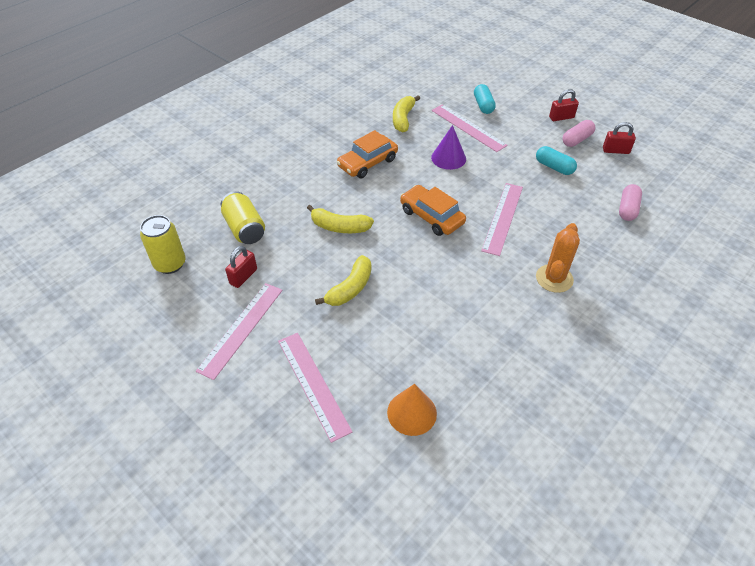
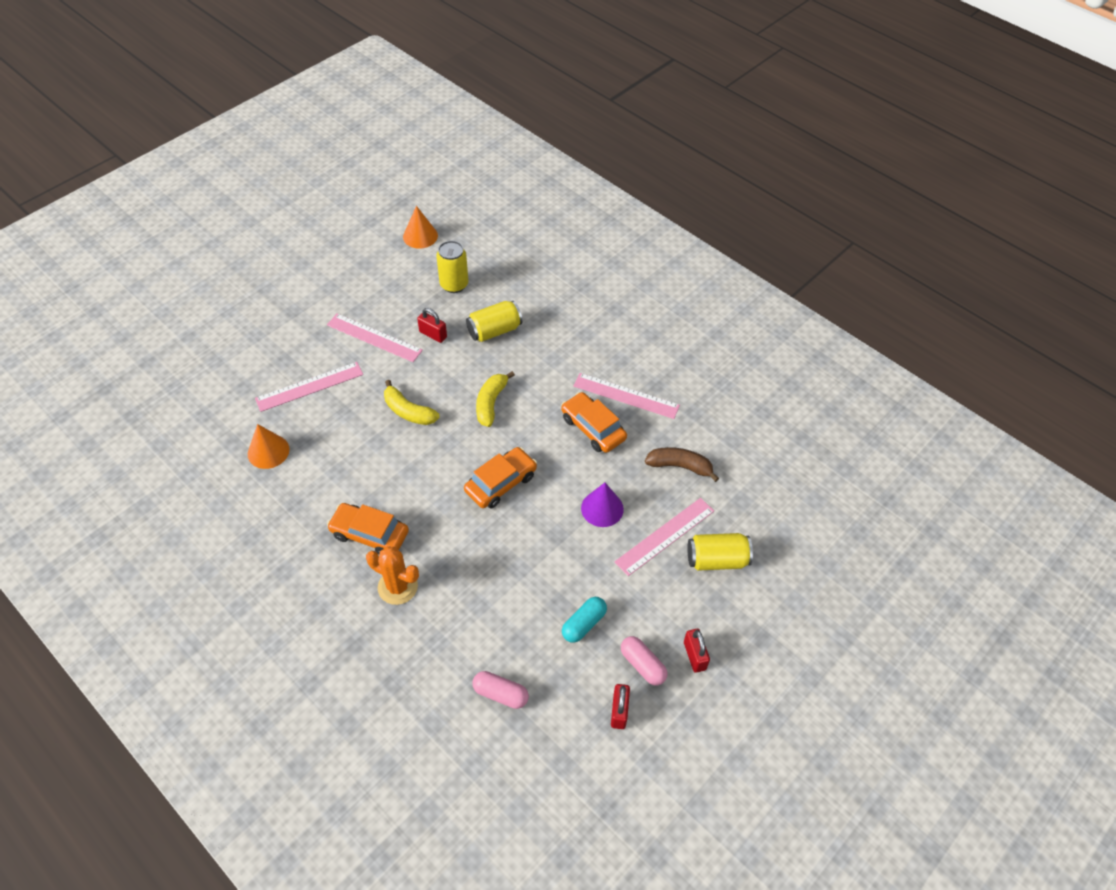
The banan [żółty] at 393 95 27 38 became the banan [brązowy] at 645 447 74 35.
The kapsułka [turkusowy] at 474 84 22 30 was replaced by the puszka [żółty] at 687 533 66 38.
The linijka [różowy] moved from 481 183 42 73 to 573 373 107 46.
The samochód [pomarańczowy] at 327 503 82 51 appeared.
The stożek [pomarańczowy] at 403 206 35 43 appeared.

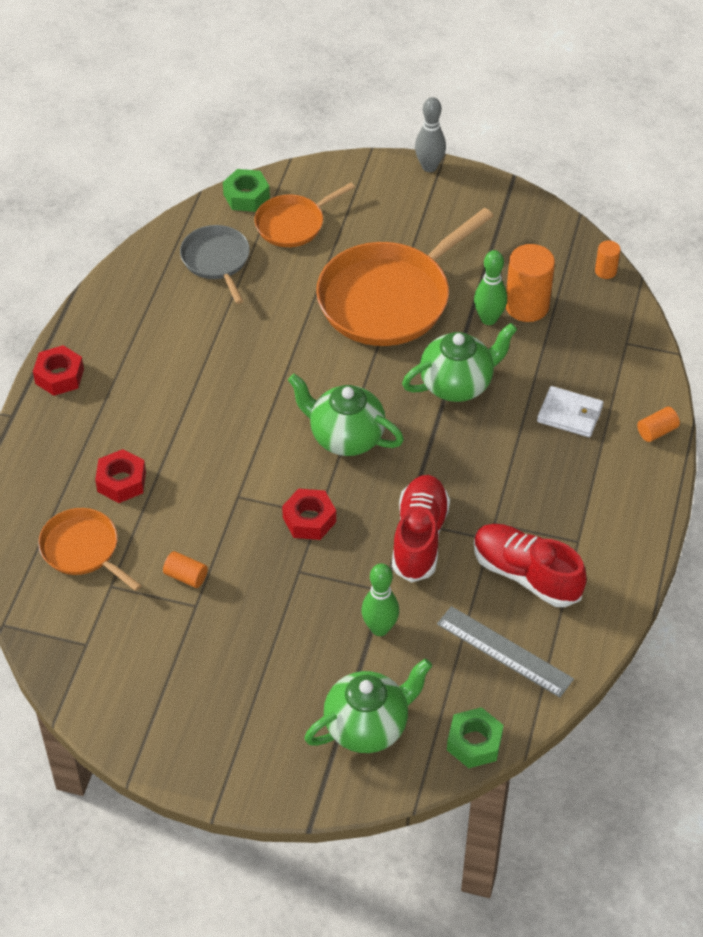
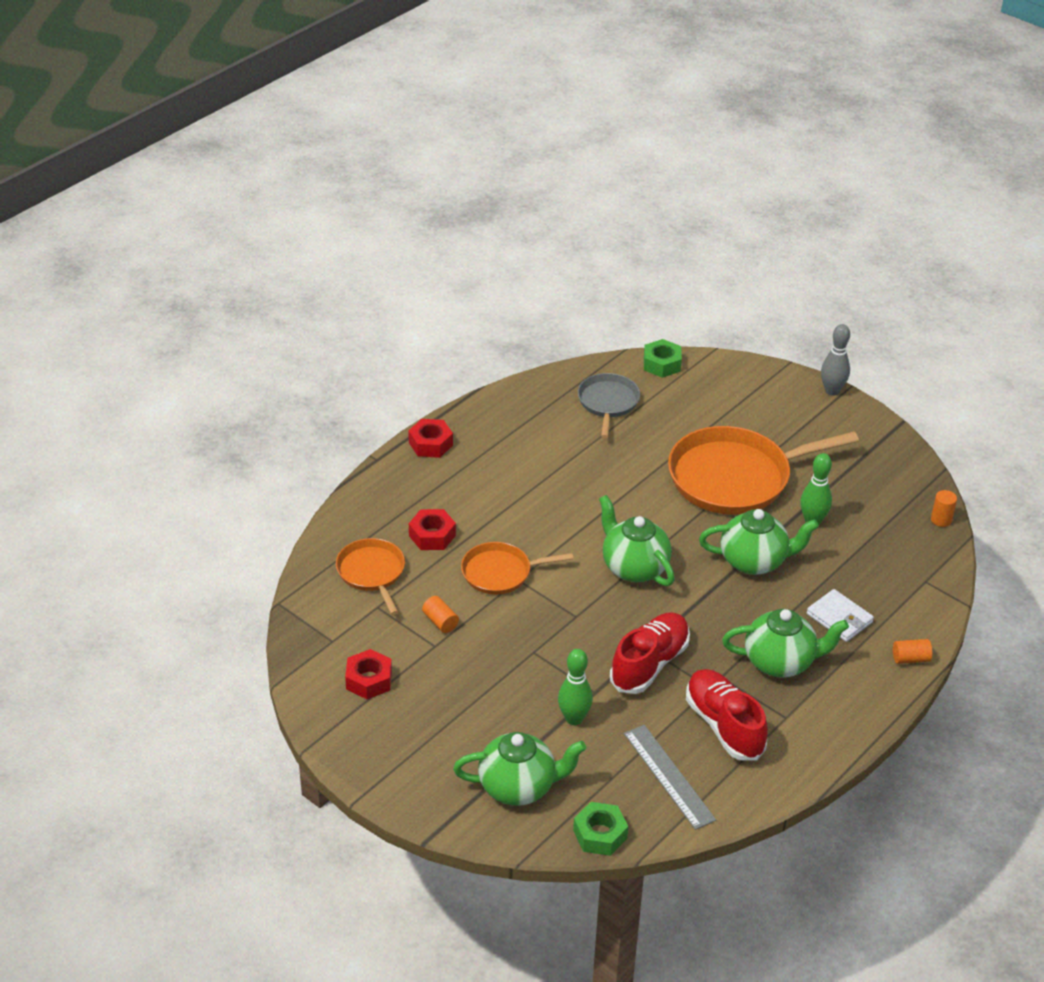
The patelnia [pomarańczowy] moved from 254 183 101 64 to 461 542 112 52.
The nakrętka [czerwony] moved from 282 489 54 51 to 345 649 47 50.
The walec [pomarańczowy] at 506 244 49 78 disappeared.
The imbryk [zielony] at 722 609 127 68 appeared.

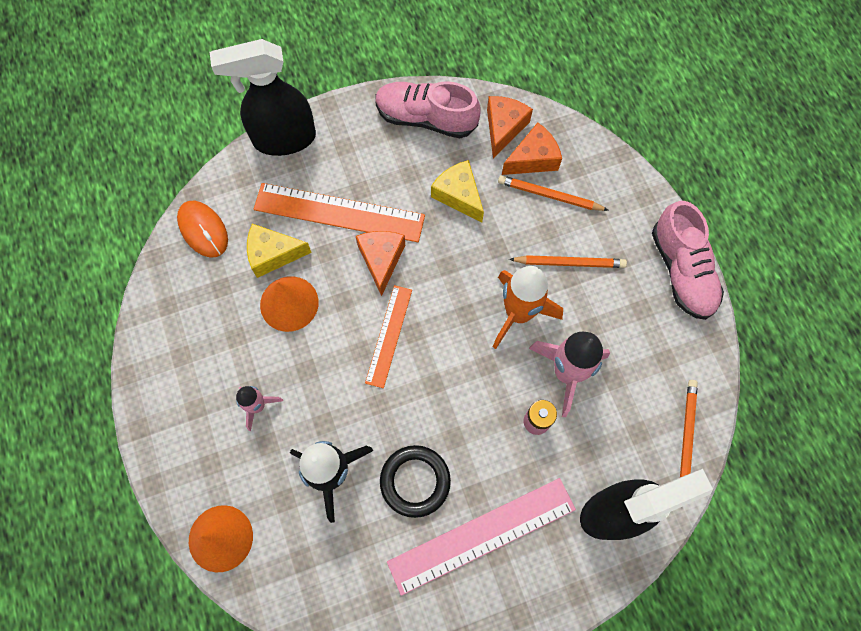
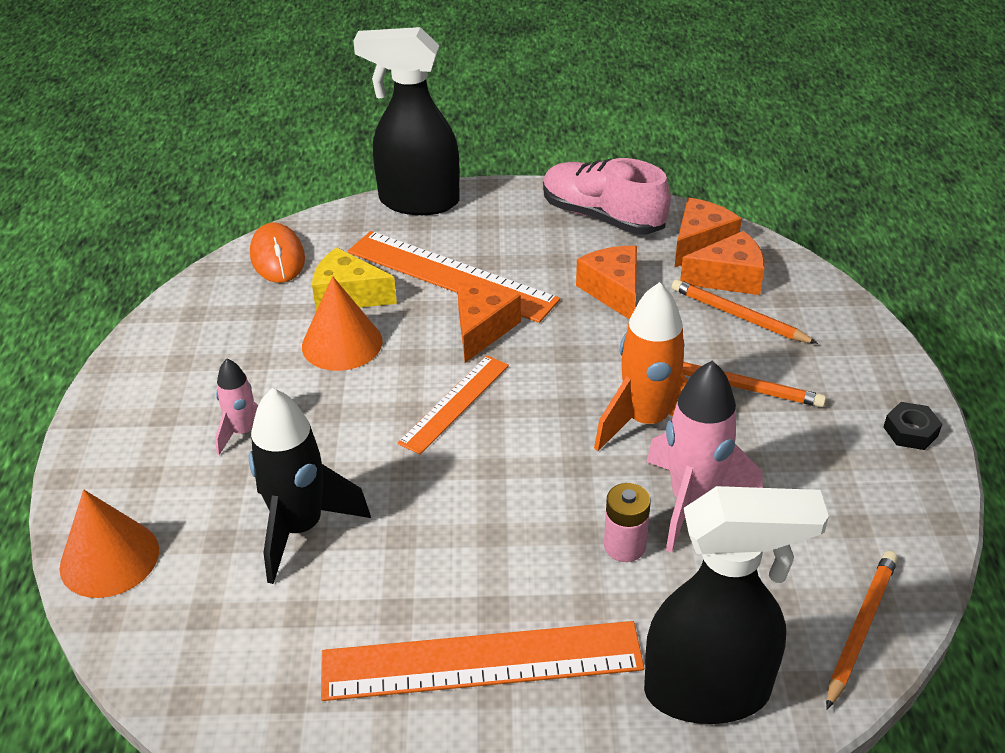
The pierścień [czarny] at 380 445 71 73 disappeared.
The linijka [różowy] at 387 478 189 118 became the linijka [pomarańczowy] at 321 621 323 80.
The ser [żółty] at 431 160 53 62 became the ser [pomarańczowy] at 576 246 61 74.
The but [różowy] at 652 201 72 119 was replaced by the nakrętka [czarny] at 884 402 58 48.

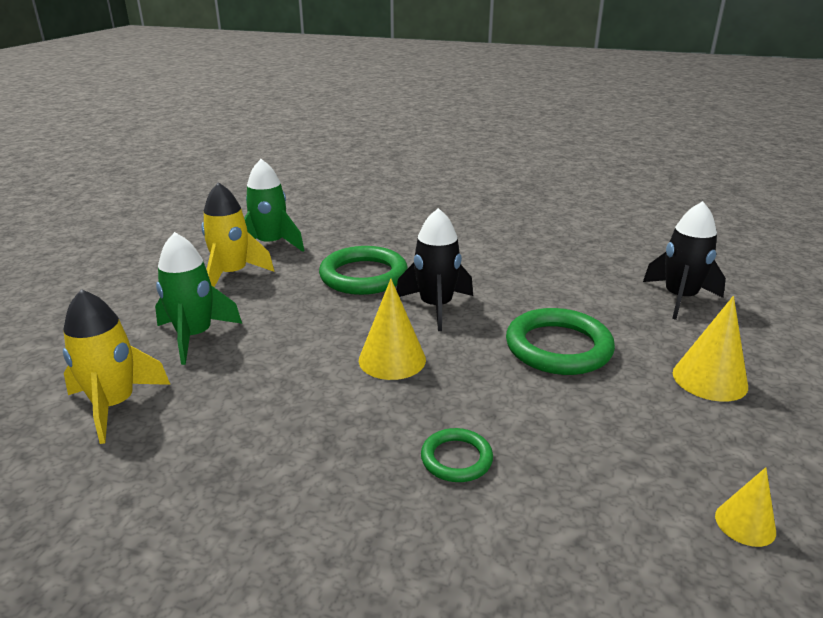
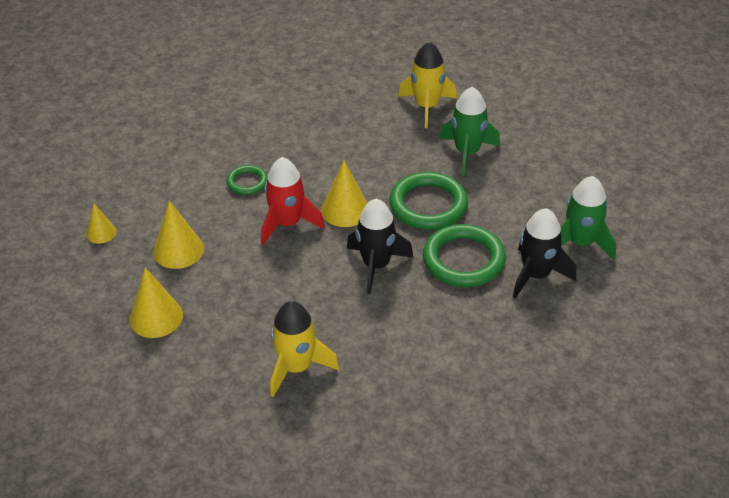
The rakieta [żółty] moved from 202 182 72 105 to 270 301 69 96.
The pierścień [zielony] moved from 506 308 109 67 to 389 172 79 58.
The rakieta [czarny] moved from 643 201 83 119 to 513 208 63 91.
The stożek [żółty] at 153 200 51 69 appeared.
The rakieta [czerwony] at 261 157 64 88 appeared.

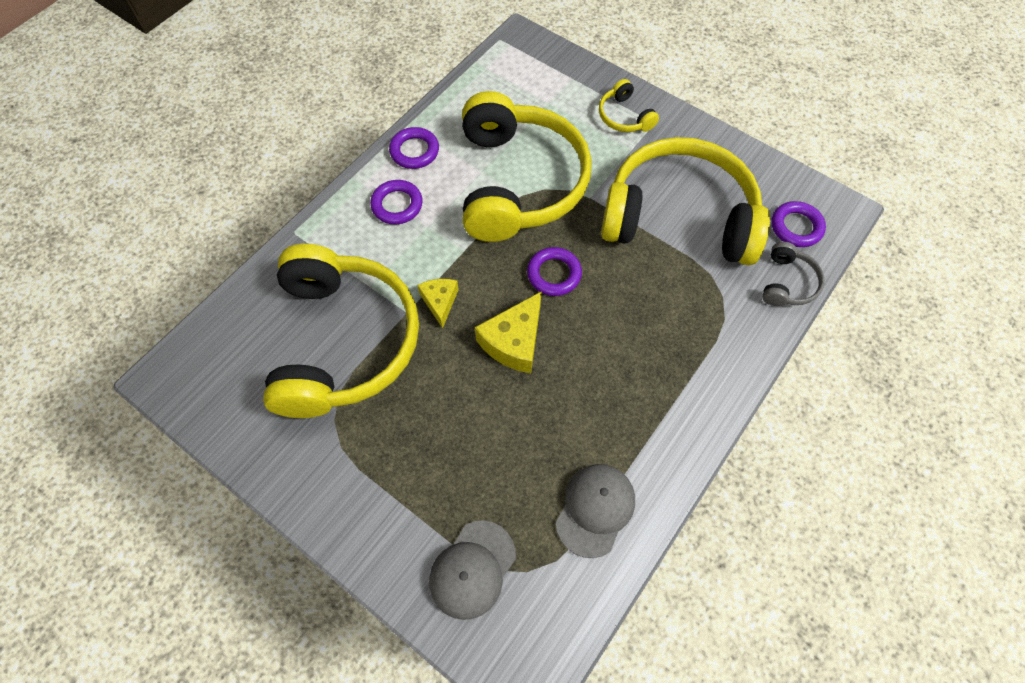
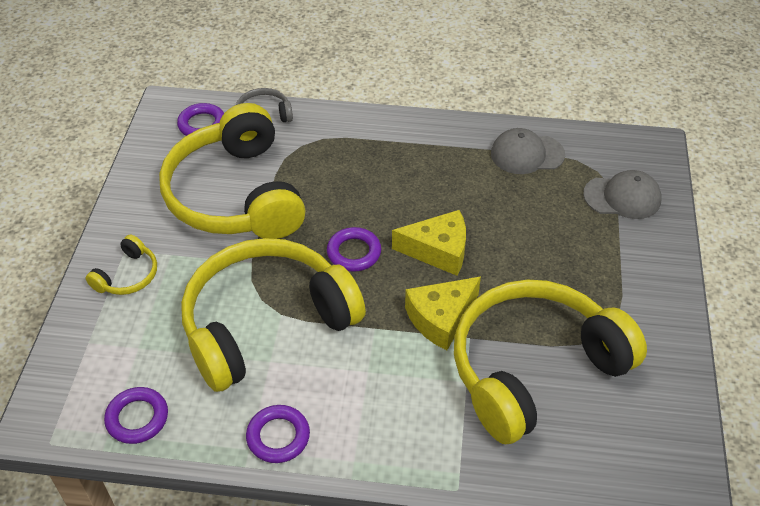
The pierścień [fioletowy] moved from 370 180 53 45 to 104 387 64 57.
The ser [żółty] at 417 279 42 49 changed to 1.61 times the size.

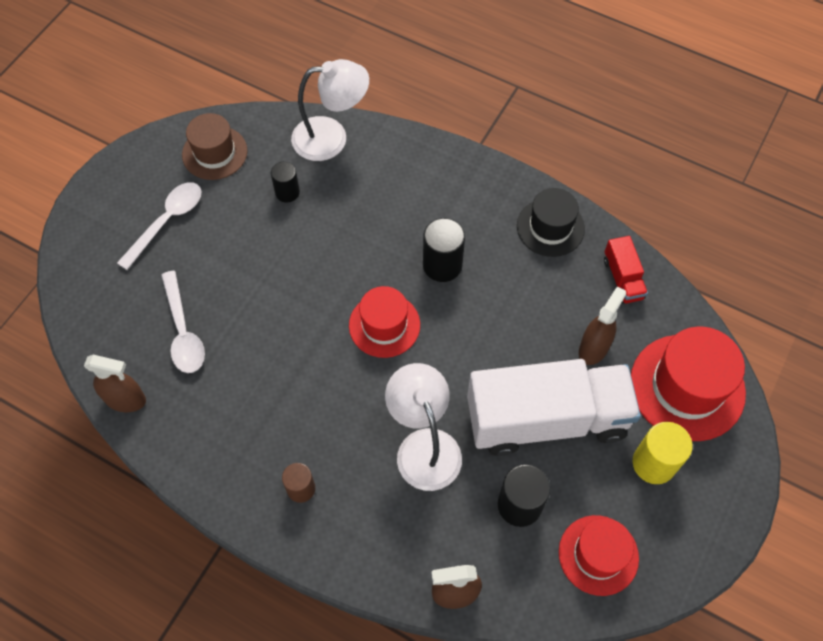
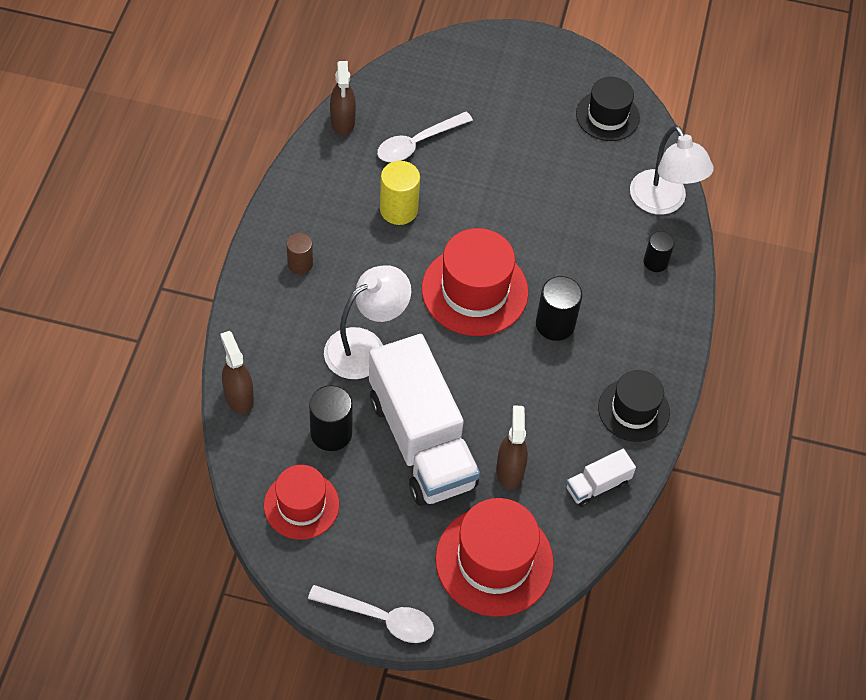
The łyżka [biały] moved from 117 182 84 88 to 308 585 126 58.
The kapelusz [brązowy] at 182 113 66 67 became the kapelusz [czarny] at 576 77 64 64.
The walec [czarny] moved from 271 162 29 41 to 643 231 32 41.
The kapelusz [czerwony] at 349 286 71 72 changed to 1.55 times the size.
The spryskiwacz [brązowy] at 579 286 47 79 turned 105 degrees counterclockwise.
The ciężarówka [czerwony] at 604 236 44 68 became the ciężarówka [biały] at 566 449 70 58.
The walec [żółty] moved from 633 422 60 62 to 380 161 40 64.

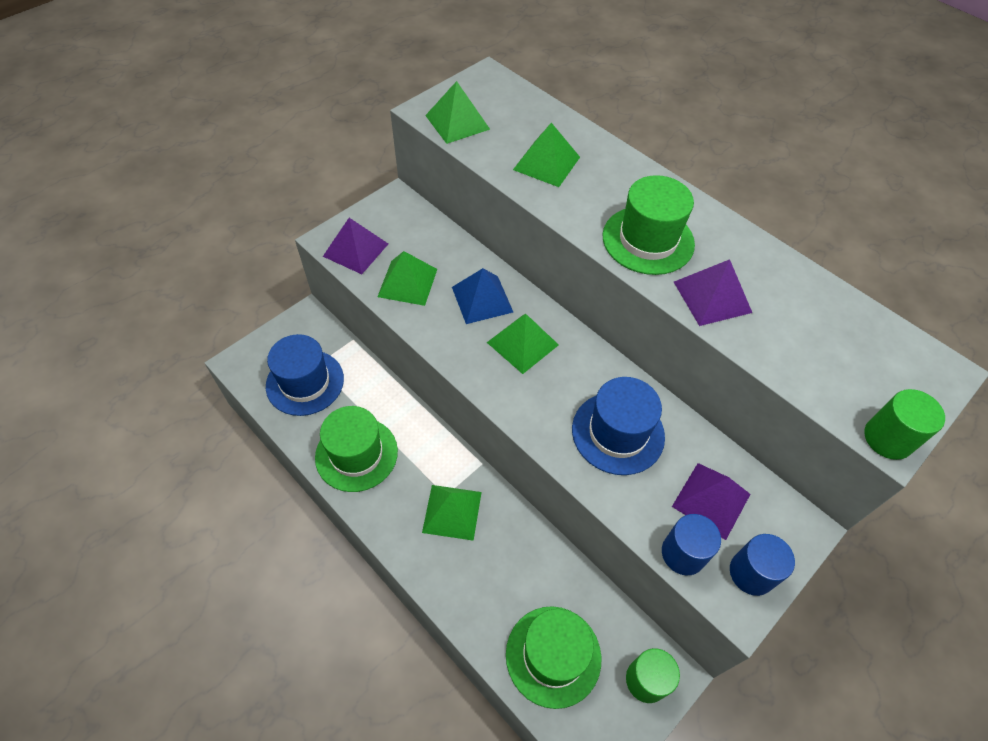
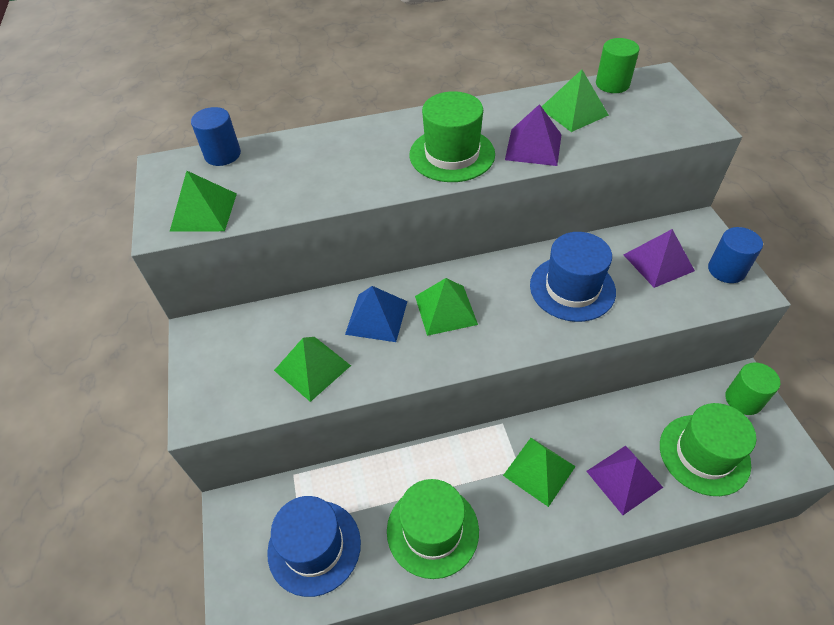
The piramida [fioletowy] moved from 323 218 65 56 to 586 446 77 69.
The piramida [zielony] moved from 513 123 67 64 to 542 70 67 62.
The walec [niebieski] moved from 662 514 59 61 to 191 107 50 59.
The walec [zielony] moved from 864 389 81 71 to 596 38 43 55.

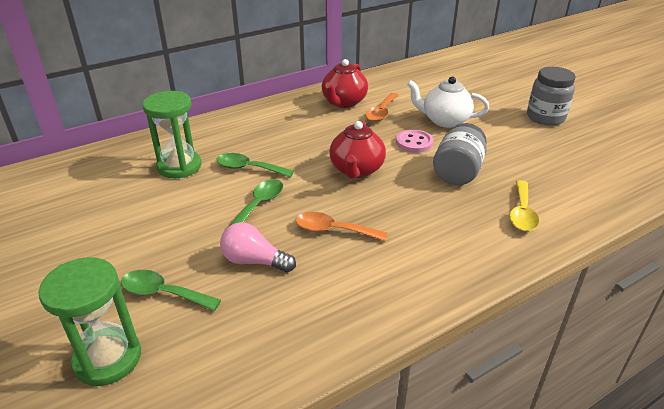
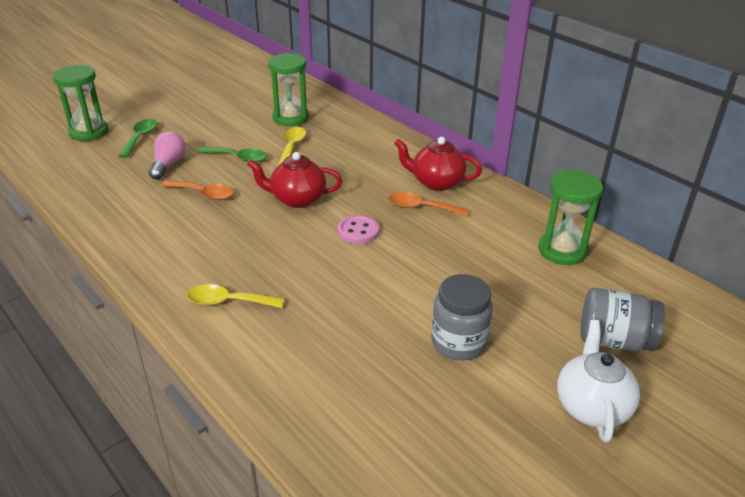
The łyżka [zielony] at 216 153 78 24 became the łyżka [żółty] at 278 127 28 39.
The łyżka [pomarańczowy] at 295 212 93 29 turned 105 degrees clockwise.
The imbryk [biały] moved from 407 76 82 52 to 557 320 83 123.
The słoik [szary] moved from 433 123 54 62 to 580 288 85 63.
The klepsydra [zielony] at 538 170 65 95 appeared.

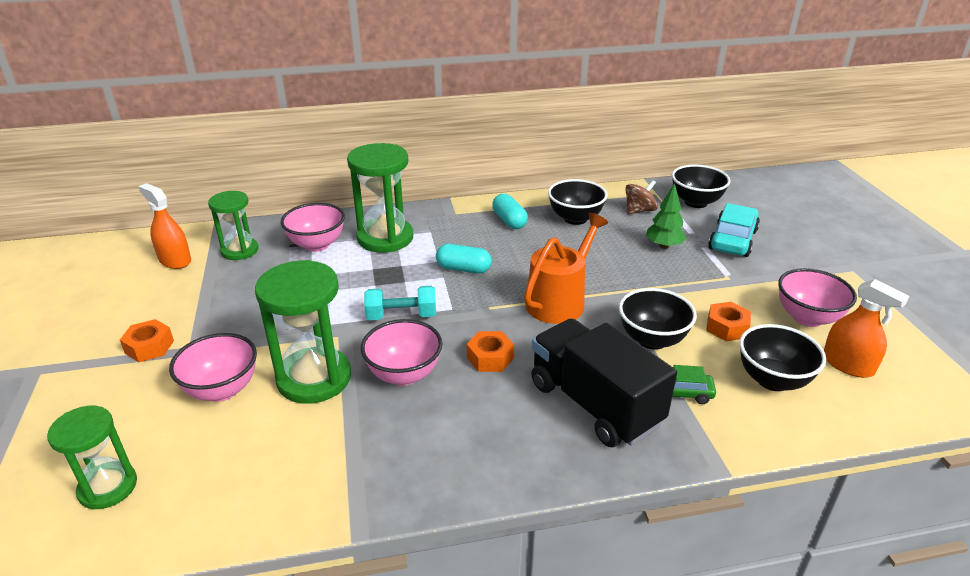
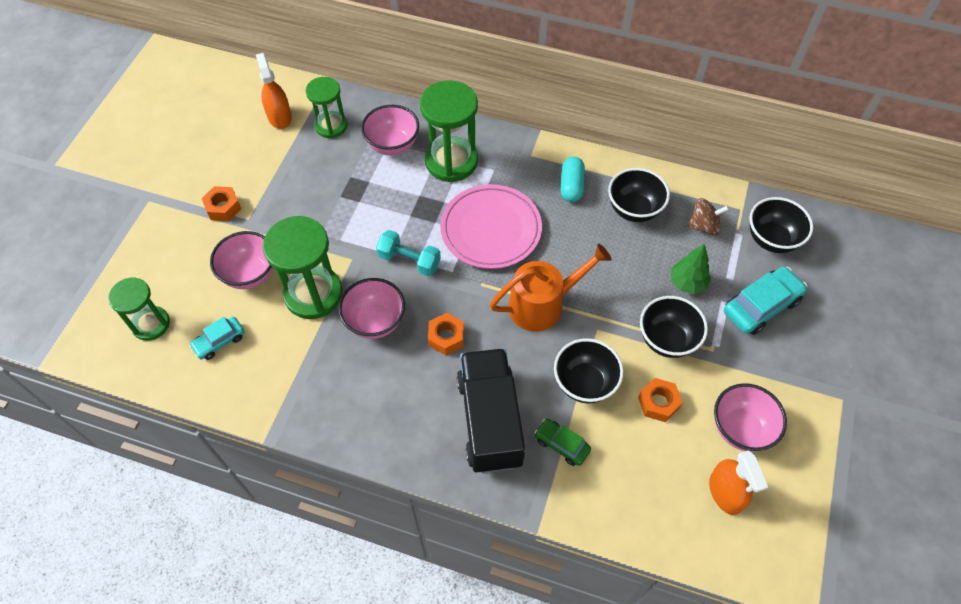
The kapsułka [turkusowy] at 436 244 56 30 was replaced by the talerz [różowy] at 440 184 102 85.
The miska [czarny] moved from 739 324 87 67 to 640 296 68 62.
The samochód [turkusowy] at 189 317 55 43 appeared.

